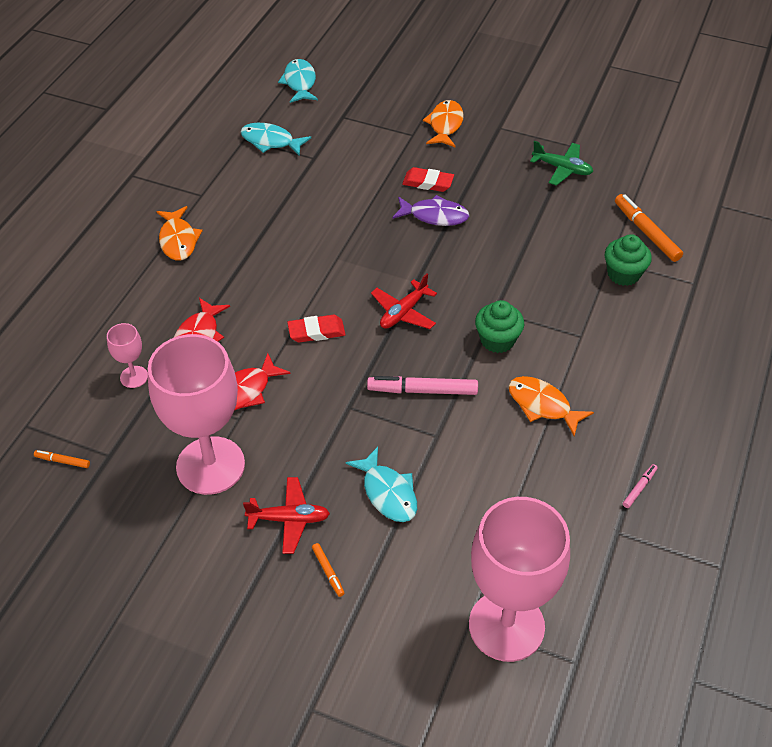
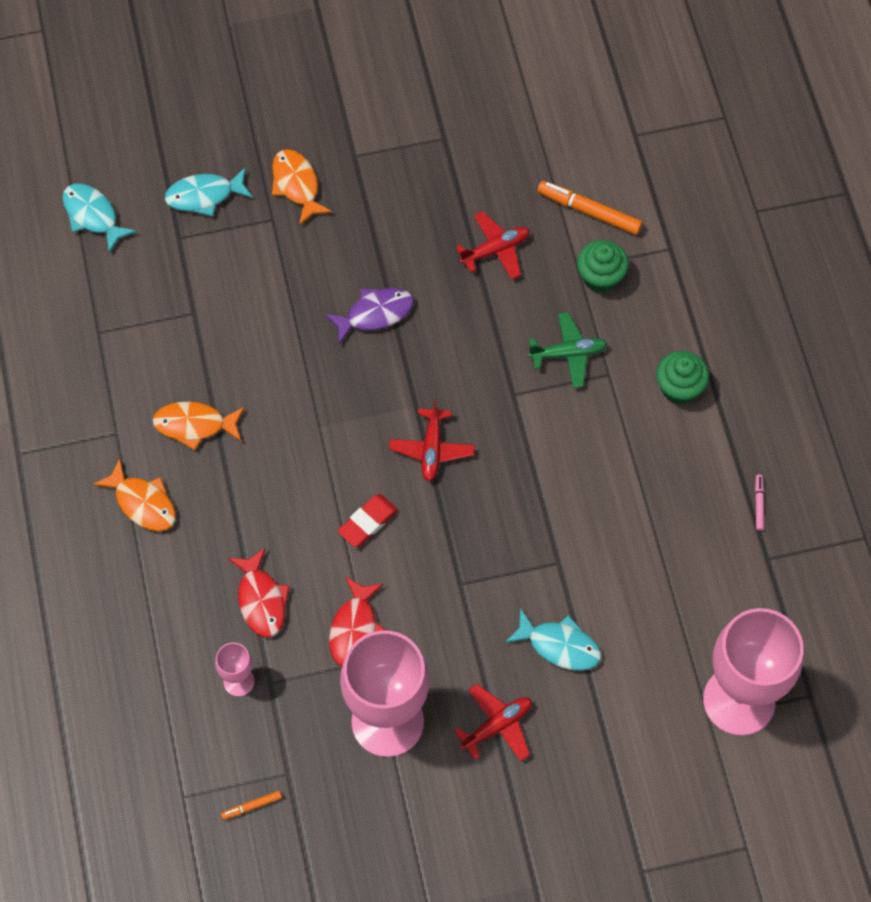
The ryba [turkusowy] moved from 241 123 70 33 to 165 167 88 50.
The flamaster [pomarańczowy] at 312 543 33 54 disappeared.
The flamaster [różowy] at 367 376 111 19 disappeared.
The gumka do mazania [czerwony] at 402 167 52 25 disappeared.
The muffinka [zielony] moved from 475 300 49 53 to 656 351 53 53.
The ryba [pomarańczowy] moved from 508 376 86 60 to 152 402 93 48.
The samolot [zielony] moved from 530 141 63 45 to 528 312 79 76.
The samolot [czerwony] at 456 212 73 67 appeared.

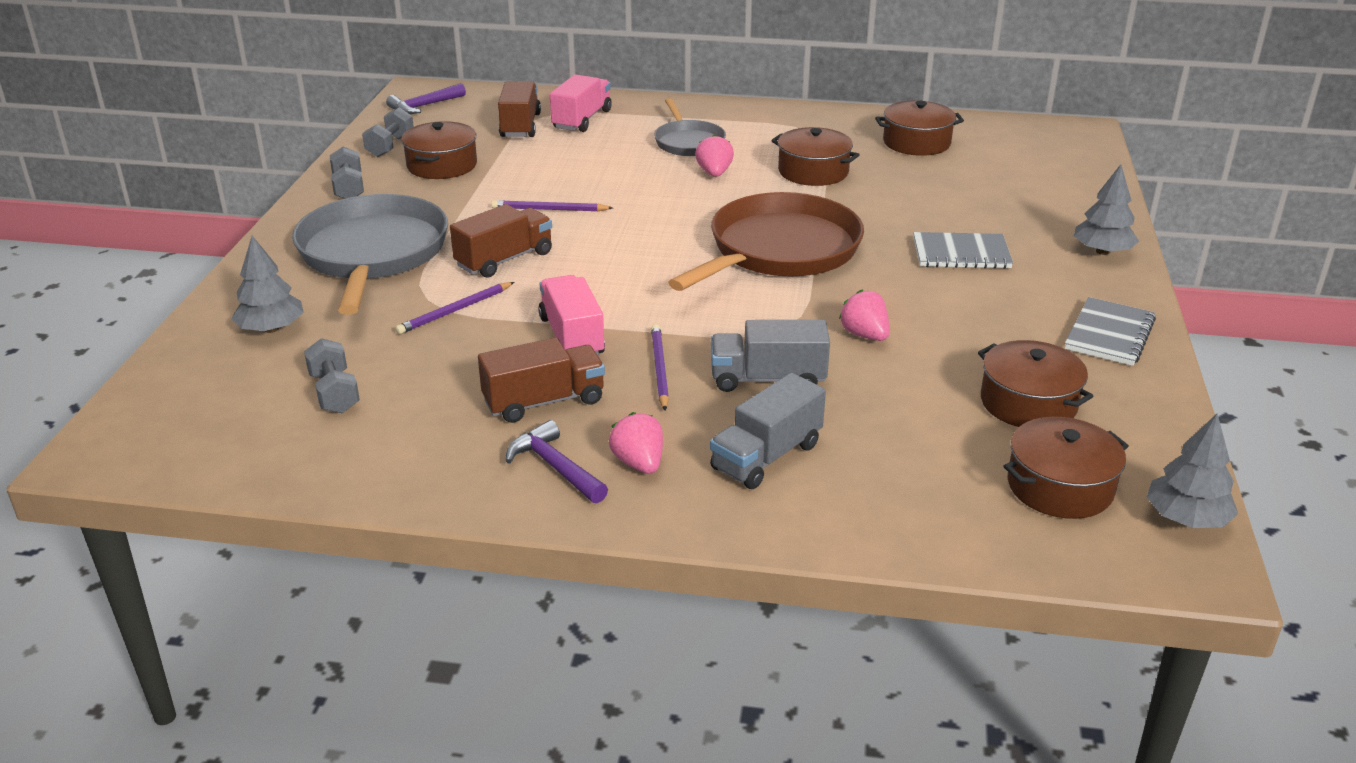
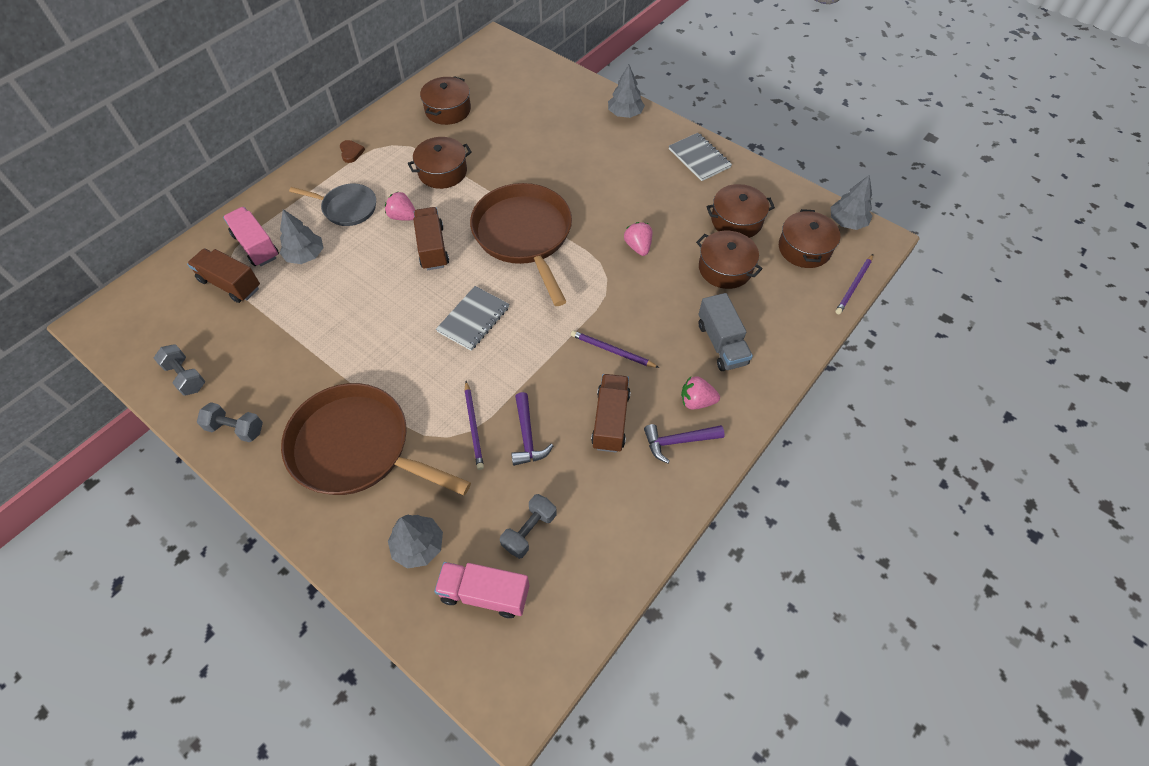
The patelnia [szary] at 292 194 156 121 became the patelnia [brązowy] at 281 383 190 112.
The hantel [szary] at 304 338 56 75 turned 60 degrees counterclockwise.
The młotek [fioletowy] moved from 386 83 80 31 to 511 392 42 74.
The garnek [brązowy] moved from 401 121 76 58 to 696 231 67 58.
The ciężarówka [brązowy] moved from 450 204 102 74 to 413 207 36 63.
The ołówek [fioletowy] moved from 491 200 122 11 to 835 254 38 60.
The ciężarówka [różowy] moved from 538 275 67 81 to 434 562 95 56.
The ciężarówka [szary] at 711 320 119 72 disappeared.
The truskawka [różowy] at 839 290 51 51 turned 75 degrees clockwise.
The zeszyt [szary] moved from 913 232 100 37 to 436 286 73 65.
The drzewko [szary] at 280 209 43 55 appeared.
The serce [brązowy] at 340 140 25 23 appeared.

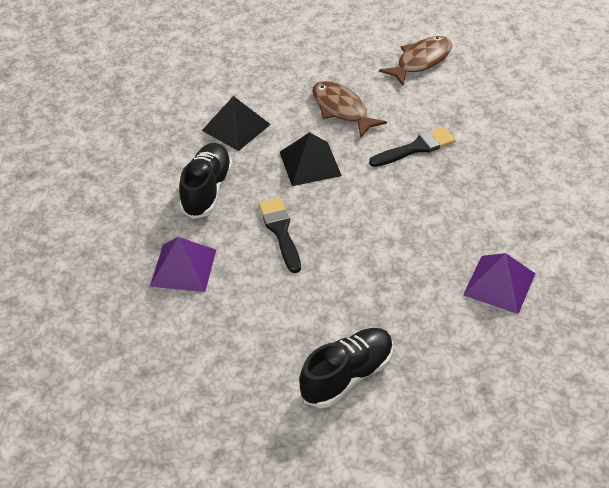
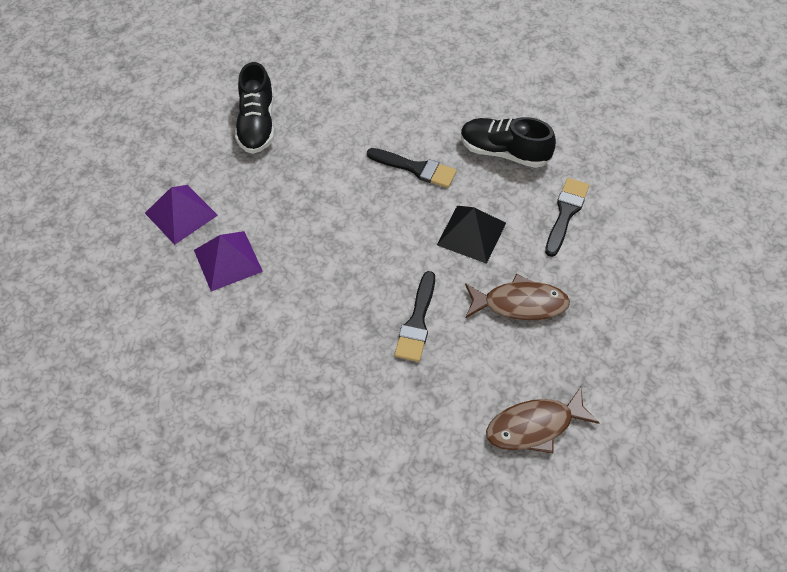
The piramida [fioletowy] moved from 150 237 66 55 to 145 185 73 60.
The but [czarny] at 179 143 54 76 turned 150 degrees clockwise.
The piramida [czarny] at 202 96 69 55 was replaced by the pędzel [czarny] at 545 178 44 79.
The ryba [brązowy] at 379 36 73 50 turned 75 degrees clockwise.

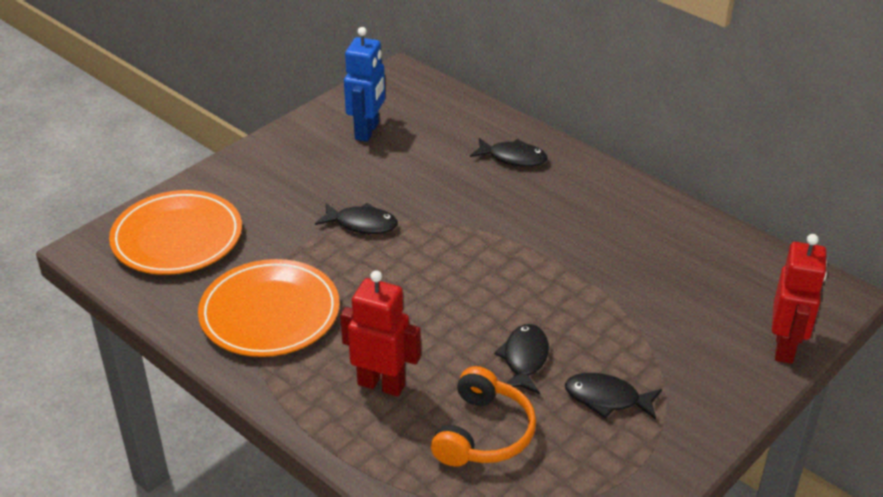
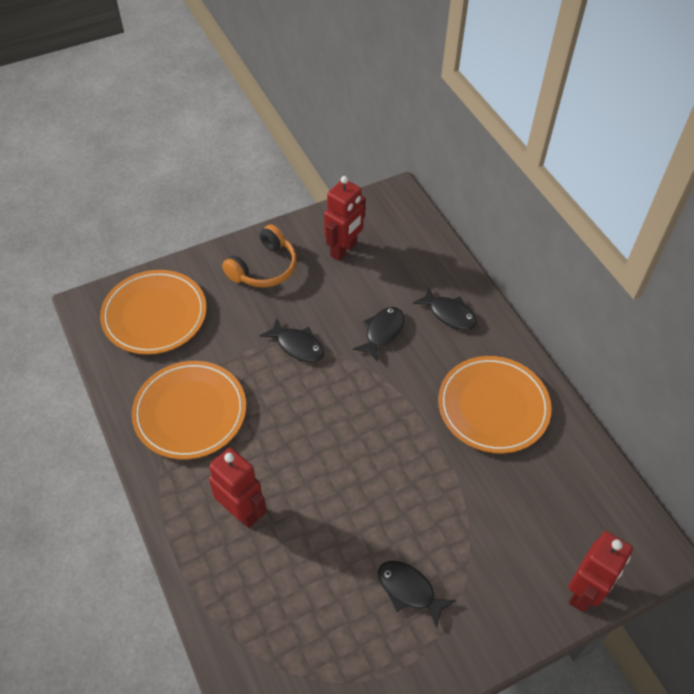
The robot [niebieski] at 344 27 41 115 became the robot [czerwony] at 324 176 42 85.
The słuchawki [pomarańczowy] moved from 431 366 105 101 to 222 224 75 64.
The ryba [czarny] moved from 494 324 55 70 to 353 307 51 55.
The talerz [pomarańczowy] at 438 356 114 98 appeared.

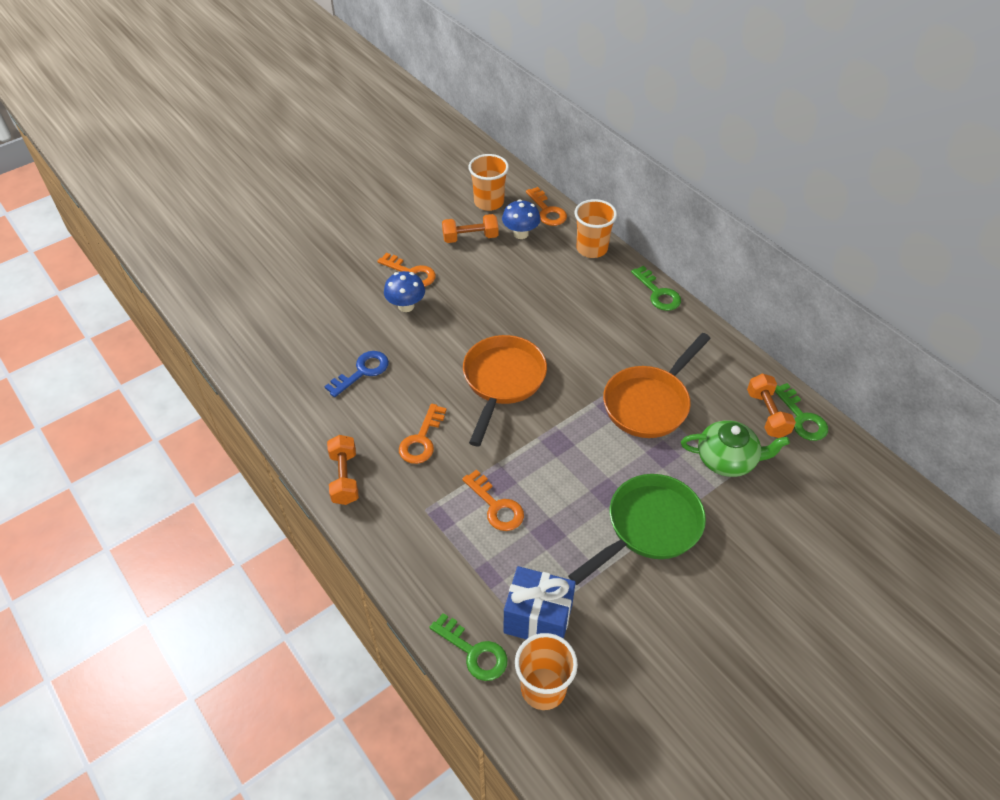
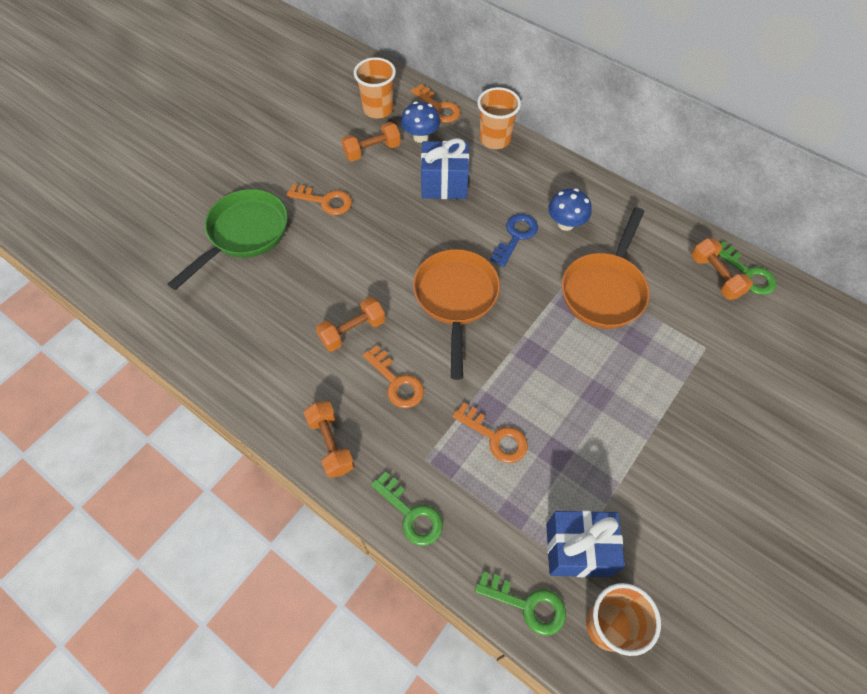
The klucz [niebieski] moved from 324 351 65 46 to 490 214 48 53.
The grzyb [niebieski] moved from 384 271 41 41 to 548 188 44 43.
The klucz [pomarańczowy] at 399 404 48 60 turned 45 degrees counterclockwise.
The patelnia [zielony] moved from 568 474 138 111 to 168 189 120 101.
The klucz [zielony] moved from 631 265 50 46 to 371 471 72 75.
The imbryk [zielony] at 681 420 109 57 disappeared.
The hantel [pomarańczowy] at 316 297 70 55 appeared.
The prezent [niebieski] at 421 138 48 61 appeared.

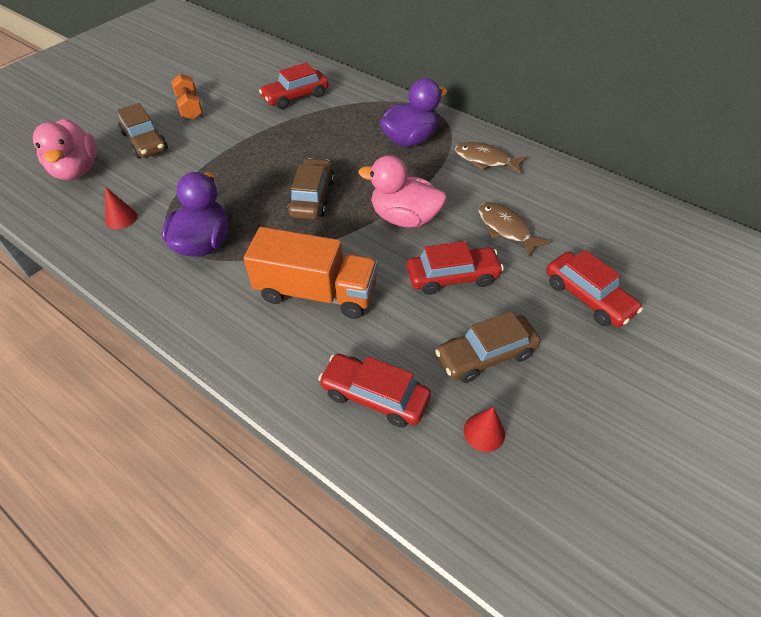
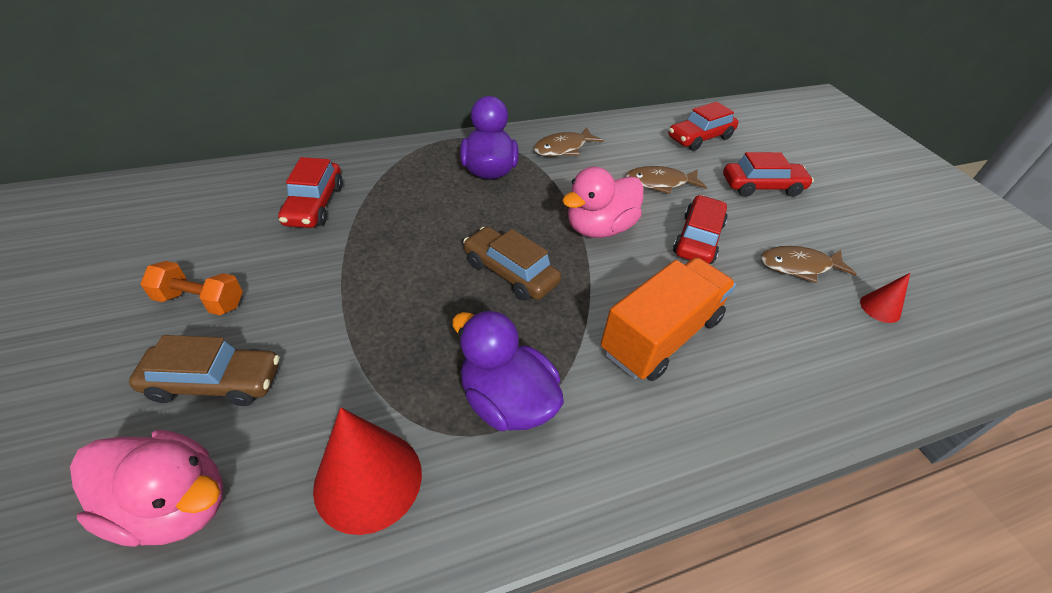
The stożek [czerwony] at 105 187 32 42 changed to 1.99 times the size.
The samochód [czerwony] moved from 318 354 113 74 to 668 102 70 49.
The samochód [brązowy] at 435 311 106 72 was replaced by the ryba [brązowy] at 760 246 97 37.

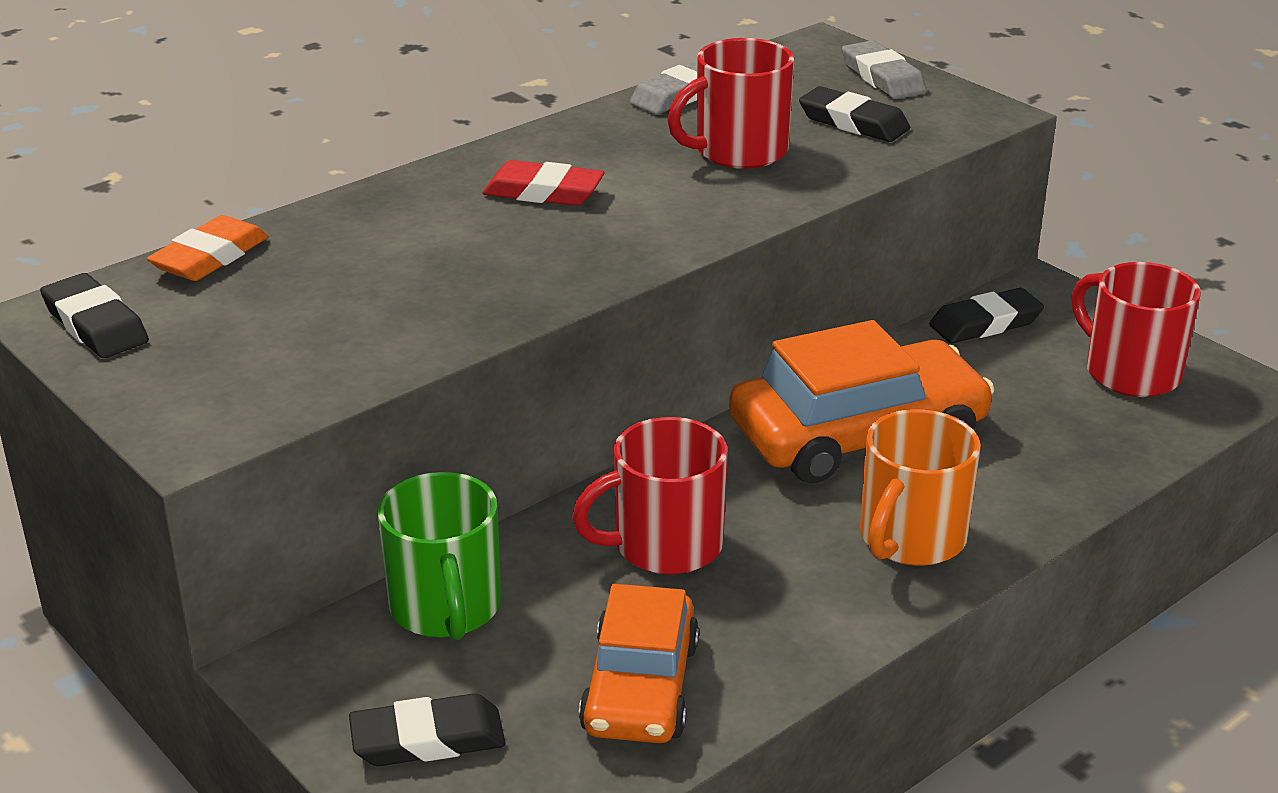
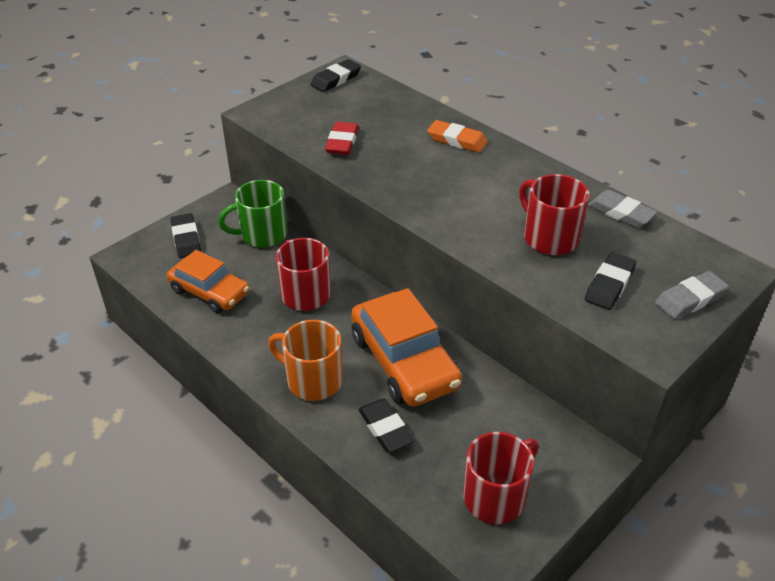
The gumka do mazania [pomarańczowy] moved from 147 215 121 66 to 427 120 61 33.
The gumka do mazania [czerwony] moved from 483 160 122 46 to 325 122 34 33.
The samochód [pomarańczowy] at 579 584 120 159 turned 150 degrees counterclockwise.
The gumka do mazania [czarny] moved from 929 288 115 55 to 358 399 56 54.

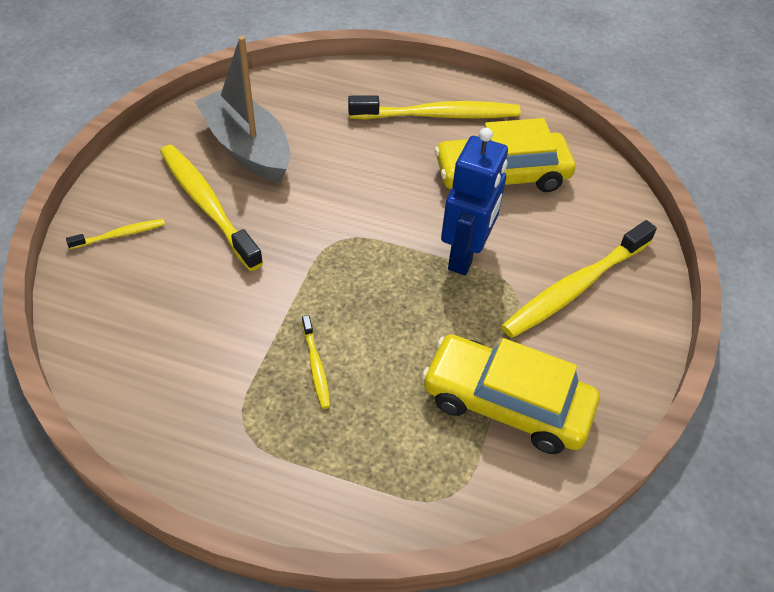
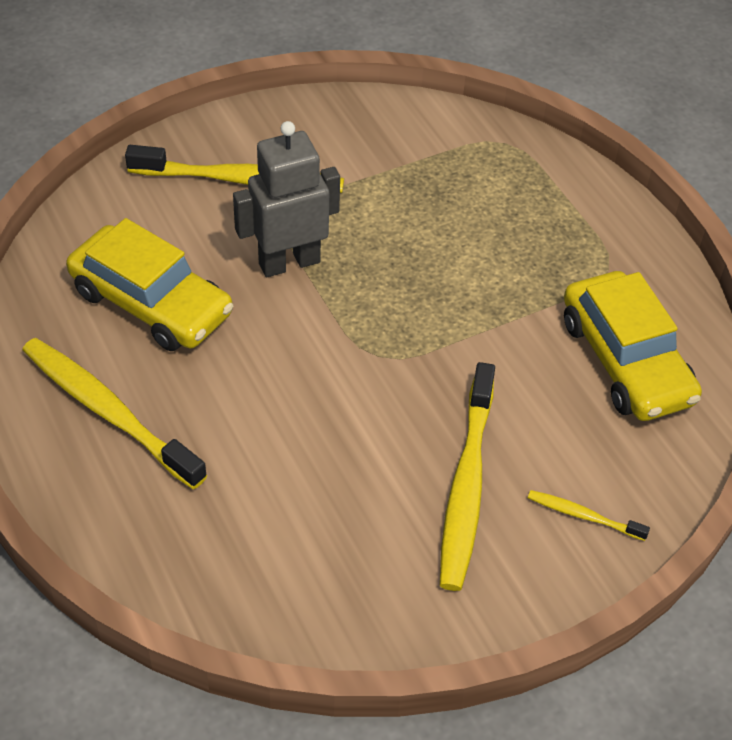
The łódka [szary] at 195 36 95 147 disappeared.
The szczoteczka do zębów [żółty] at 302 315 29 94 disappeared.
The samochód [żółty] moved from 422 334 177 120 to 564 271 138 150.
The robot [niebieski] at 441 128 67 147 became the robot [szary] at 233 121 107 156.

